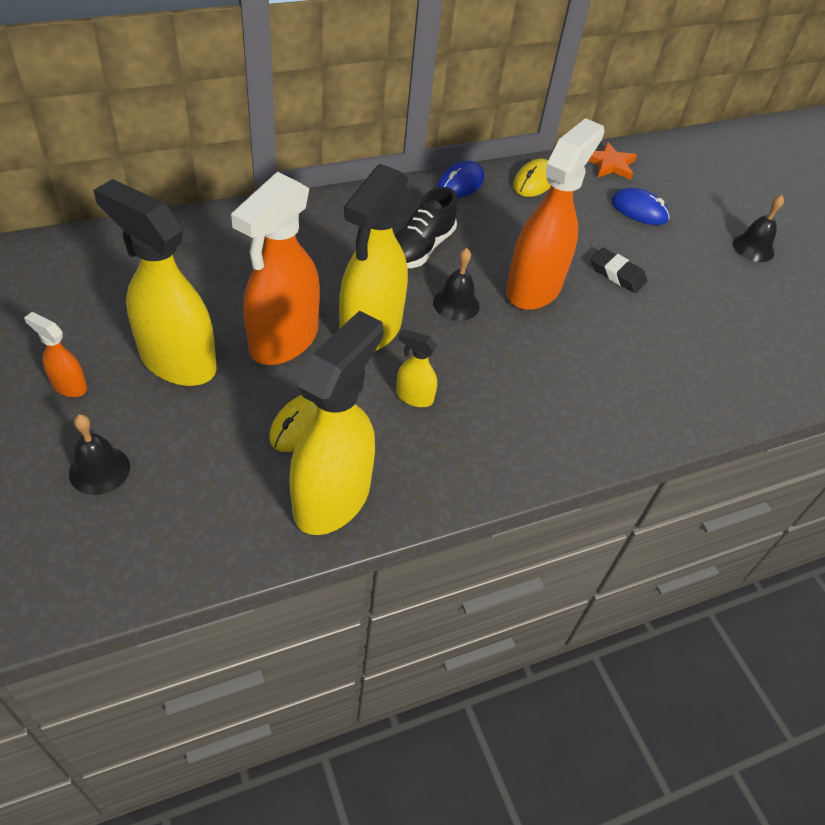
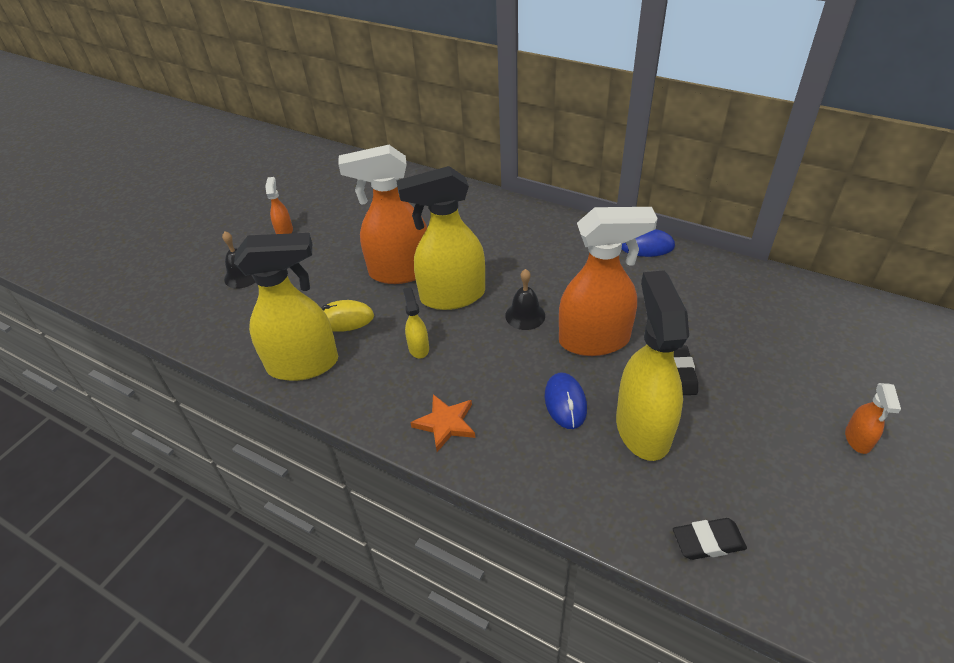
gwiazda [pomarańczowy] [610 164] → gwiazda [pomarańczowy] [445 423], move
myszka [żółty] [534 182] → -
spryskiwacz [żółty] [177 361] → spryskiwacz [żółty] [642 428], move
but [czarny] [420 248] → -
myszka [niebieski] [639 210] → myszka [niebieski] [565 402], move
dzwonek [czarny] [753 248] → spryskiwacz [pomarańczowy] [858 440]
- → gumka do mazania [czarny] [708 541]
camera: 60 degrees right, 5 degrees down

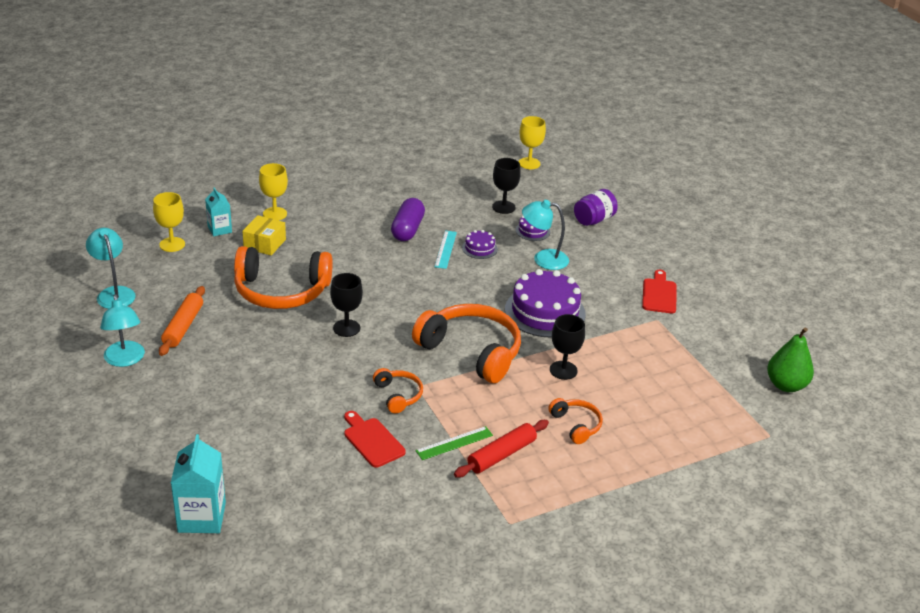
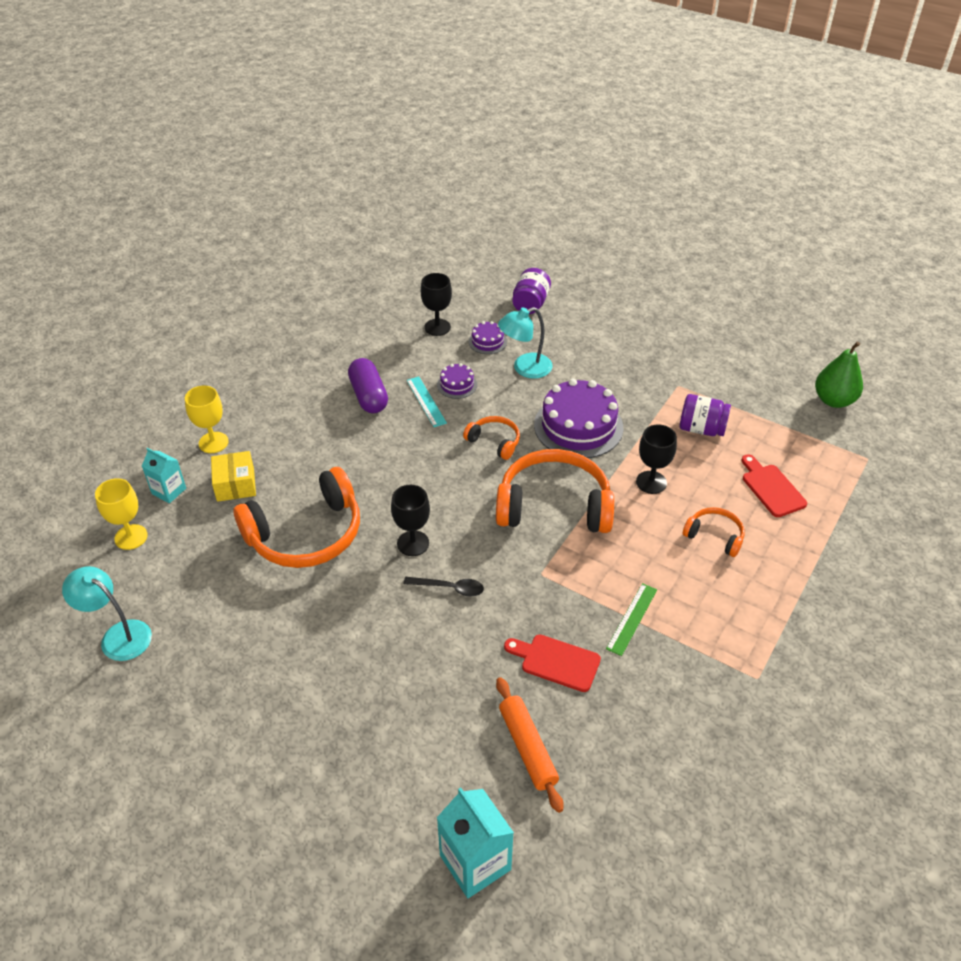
kielich [żółty] [529 163] → -
deska do krojenia [czerwony] [659 294] → deska do krojenia [czerwony] [771 488], move
wałek do ciasta [pomarańczowy] [183 326] → wałek do ciasta [pomarańczowy] [528 747], move
lampka [turkusowy] [125 360] → -
słuchawki [pomarańczowy] [398 395] → słuchawki [pomarańczowy] [494 442], move
wałek do ciasta [czerwony] [502 455] → -
- → słoik [fioletowy] [701 429]
- → łyżka [czarny] [449 588]
camera: 30 degrees left, 10 degrees up

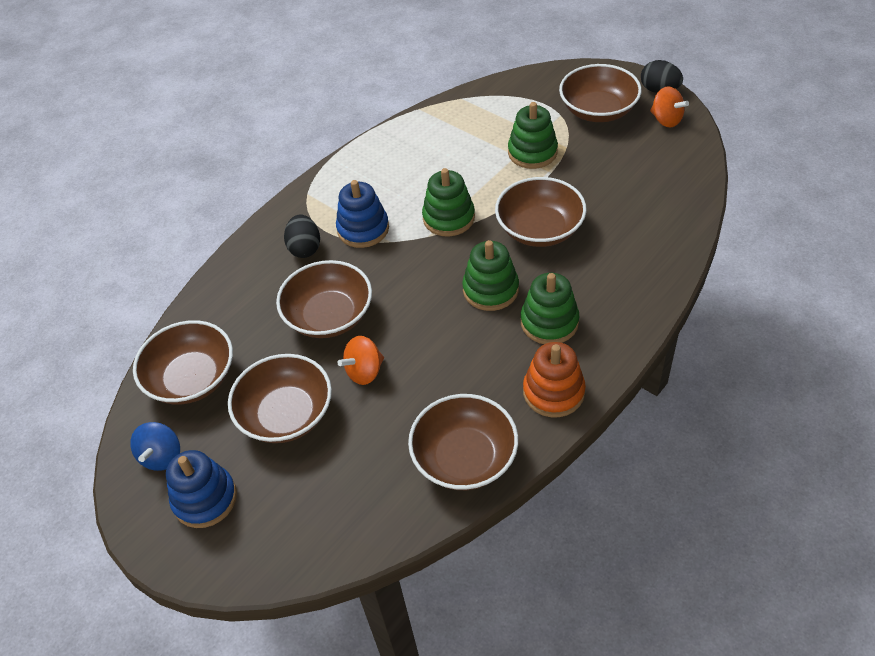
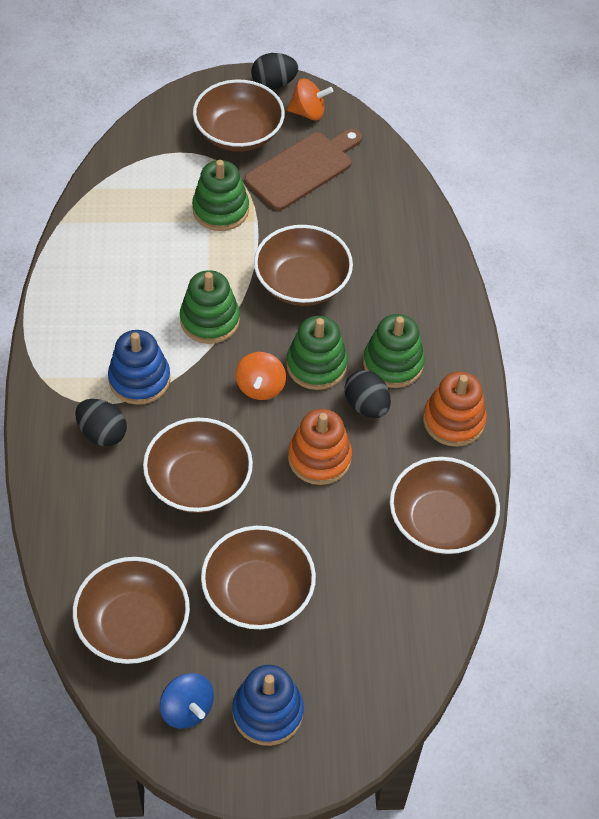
bączek [pomarańczowy] [364 371] → bączek [pomarańczowy] [260 387], move
- → deska do krojenia [brązowy] [303 169]
- → jajko [czarny] [366 406]
- → zabawka nakładanka [pomarańczowy] [319 458]
camera: 50 degrees left, 5 degrees up

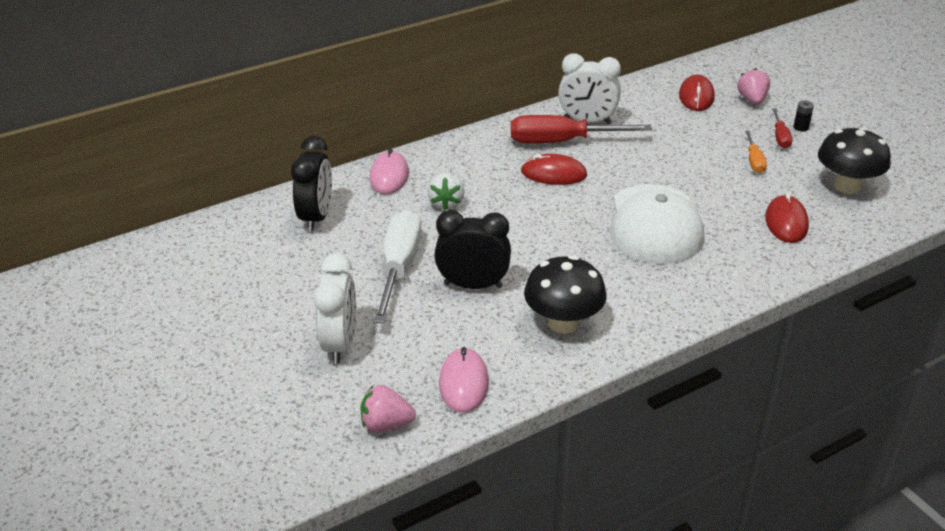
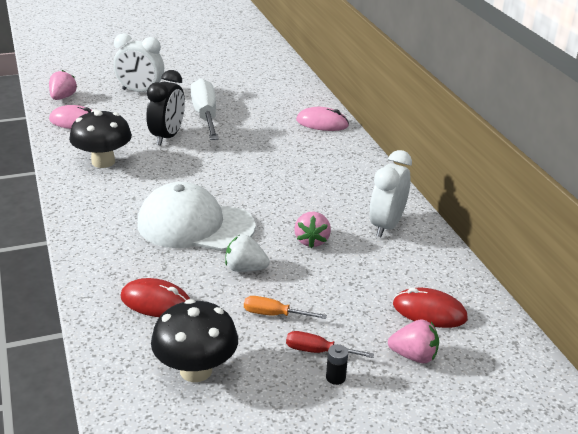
śrubokręt [czerwony] [560 142] → -
budzik [czarny] [316 217] → -
myszka [czerwony] [553 174] → -
truskawka [biały] [446 203] → truskawka [biały] [245 268], move
śrubokręt [biały] [399 266] → śrubokręt [biały] [205 115], 120 degrees counterclockwise
- → truskawka [różowy] [311 241]
camera: 100 degrees right, 5 degrees down

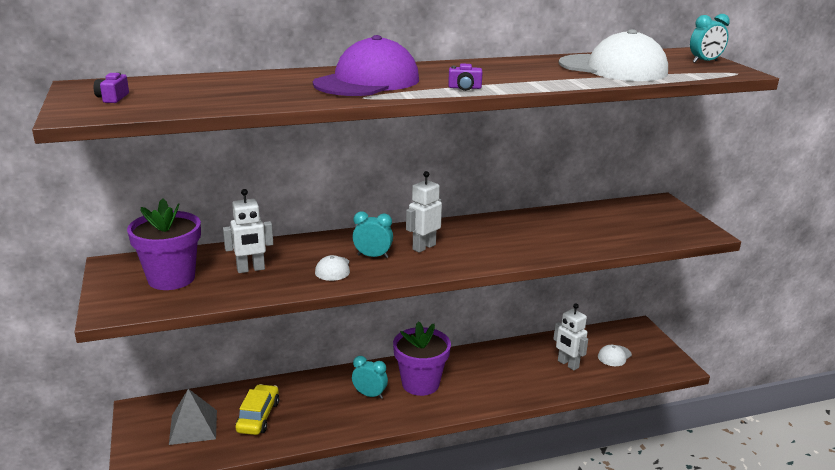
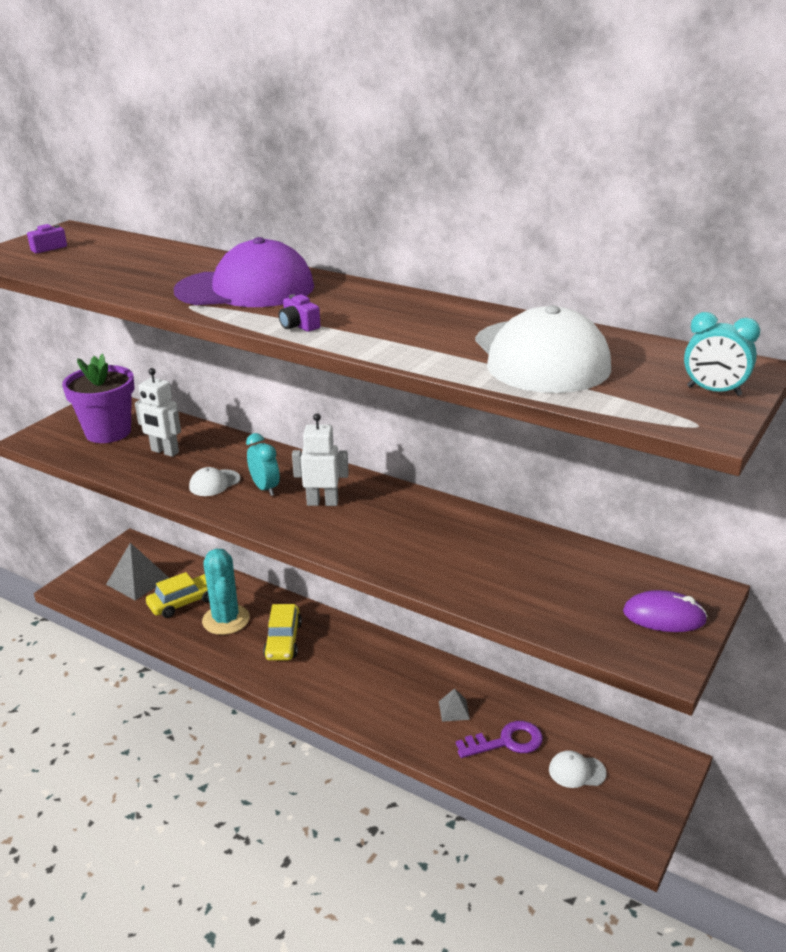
robot [biały] [568 364] → klucz [fioletowy] [506 742]
doniczka [fioletowy] [420 384] → -
budzik [turkusowy] [369 395] → samochód [żółty] [283 640]
- → kaktus [turkusowy] [226 620]
- → myszka [fioletowy] [664 616]
- → piramida [szary] [454 710]
camera: 50 degrees right, 5 degrees up

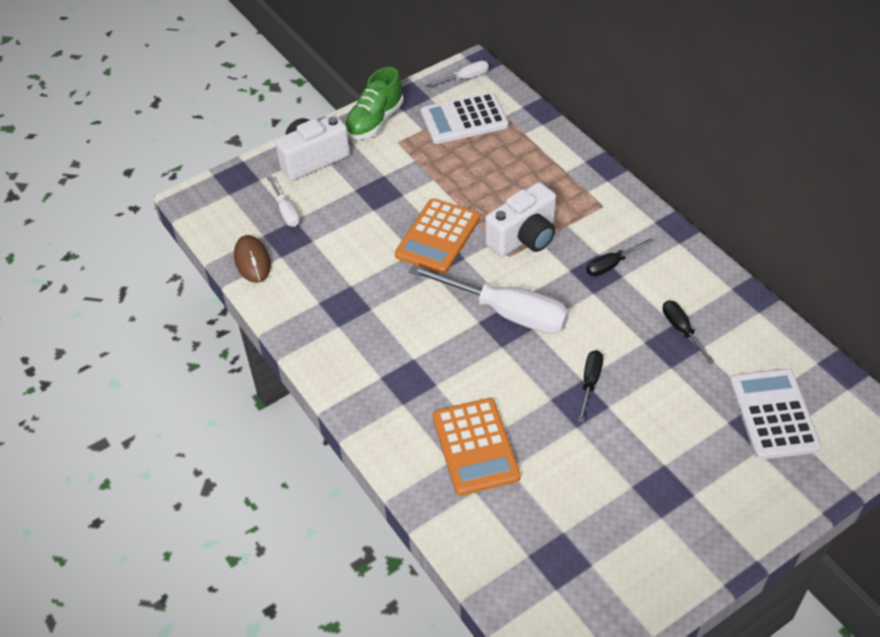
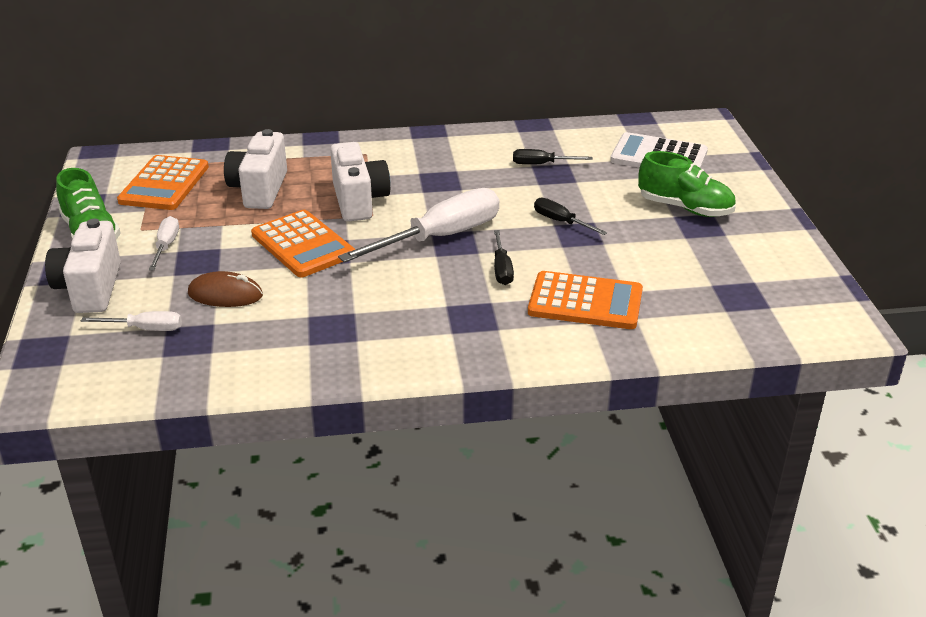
śrubokręt [biały] [465 78] → śrubokręt [biały] [166 246], move
kalkulator [biały] [464 119] → kalkulator [pomarańczowy] [164 184]
myszka [brązowy] [252 261] → myszka [brązowy] [225 294], move
śrubokręt [czarny] [611 265] → śrubokręt [czarny] [502 269], move
- → aparat fotograficzny [biały] [259 190]
- → but [zielony] [685 208]
camera: 65 degrees left, 15 degrees down

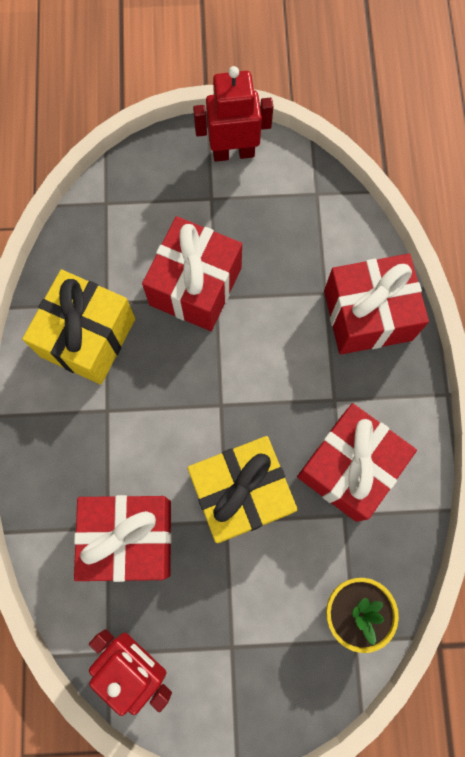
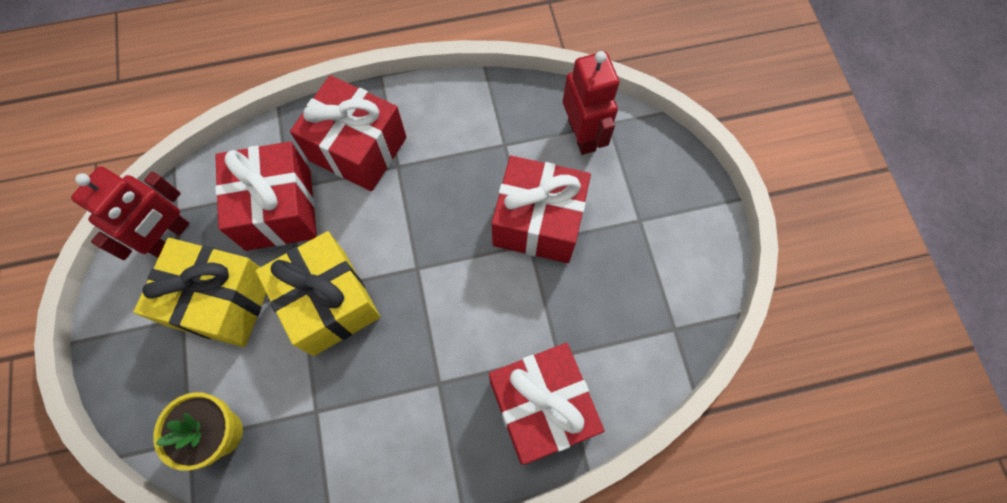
robot [czerwony] [233 152] → robot [czerwony] [582 135], move
prezent [żółty] [88 337] → prezent [żółty] [222 302], move
prezent [czerwony] [349 467] → prezent [czerwony] [358 149], move
camera: 80 degrees right, 5 degrees down

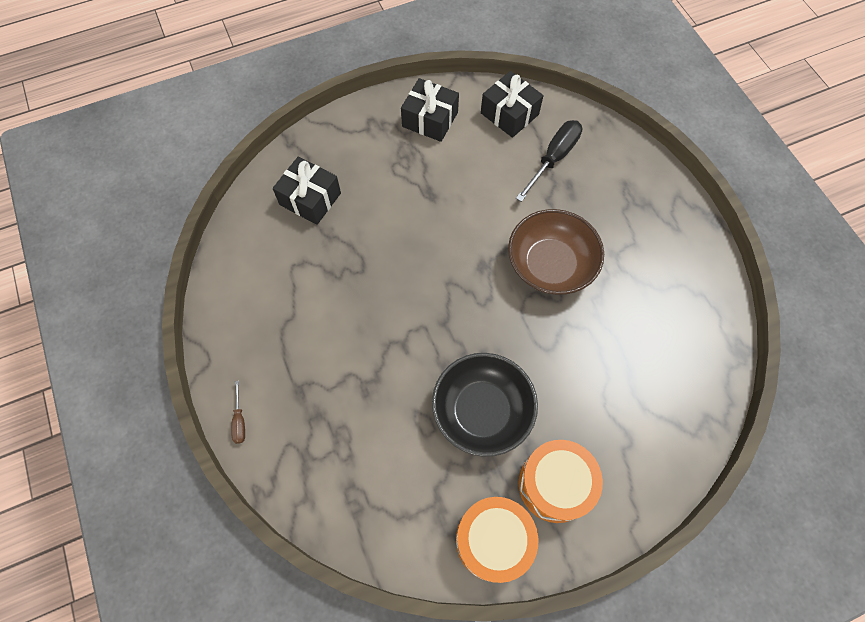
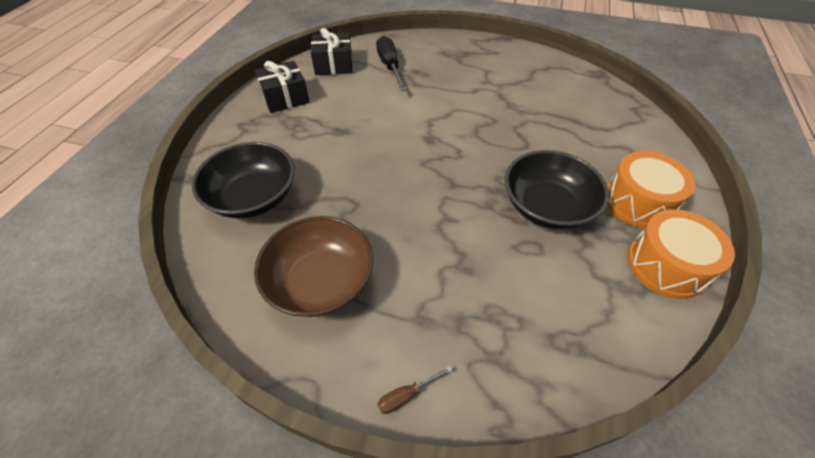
prezent [czarny] [310 199] → miska [czarny] [253 197]
miska [brązowy] [550 264] → miska [brązowy] [320 281], move
śrubokręt [brązowy] [239 420] → śrubokręt [brązowy] [406 395], 120 degrees clockwise
camera: 50 degrees left, 15 degrees down

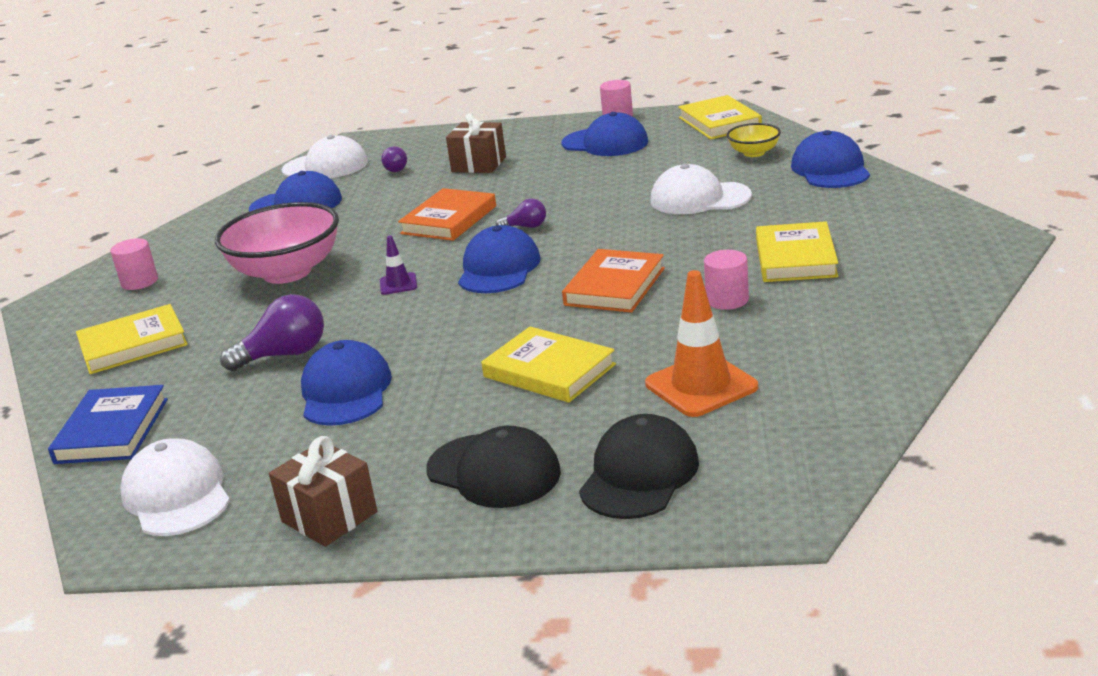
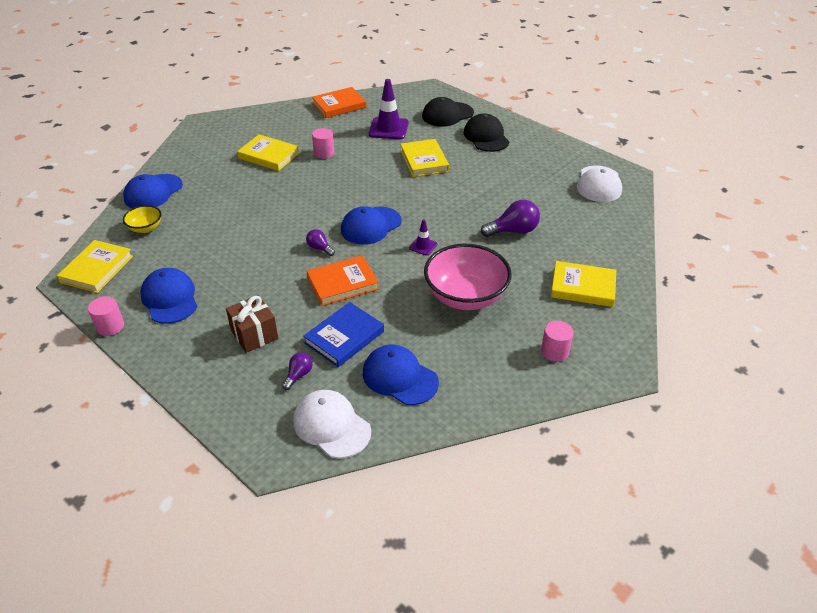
czapka [biały] [699 198] → -
książka [żółty] [796 258] → książka [żółty] [269 155], 75 degrees clockwise
książka [pomarańczowy] [615 286] → książka [pomarańczowy] [339 105], move
pachołek [pomarańczowy] [701 385] → pachołek [fioletowy] [388 129]
żarówka [fioletowy] [285 355] → żarówka [fioletowy] [513 231], 150 degrees clockwise
czapka [niebieski] [345 391] → -
książka [niebieski] [112 431] → książka [niebieski] [344 337], move
prezent [brązowy] [329 517] → -
camera: 145 degrees left, 15 degrees up

